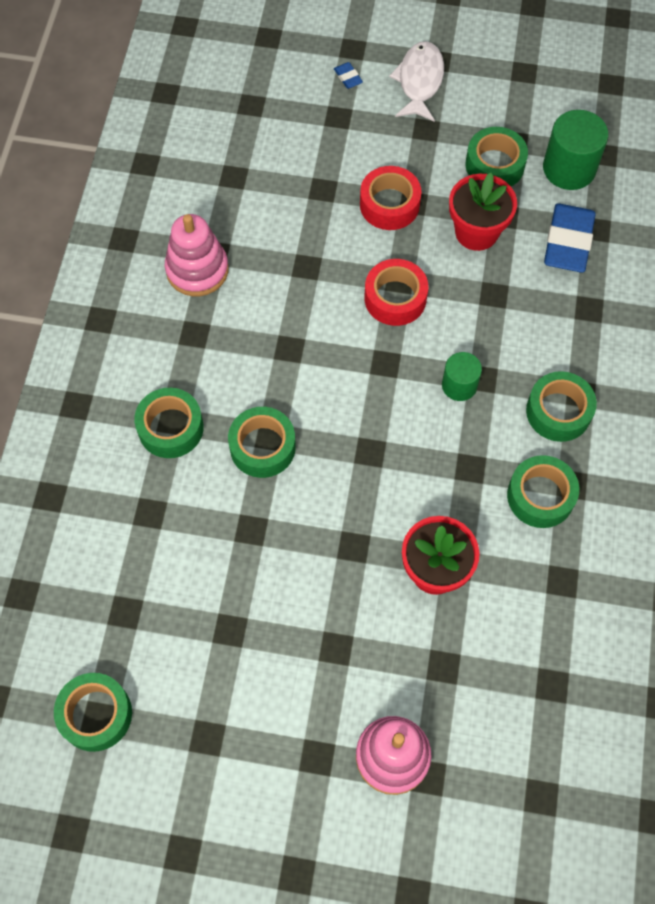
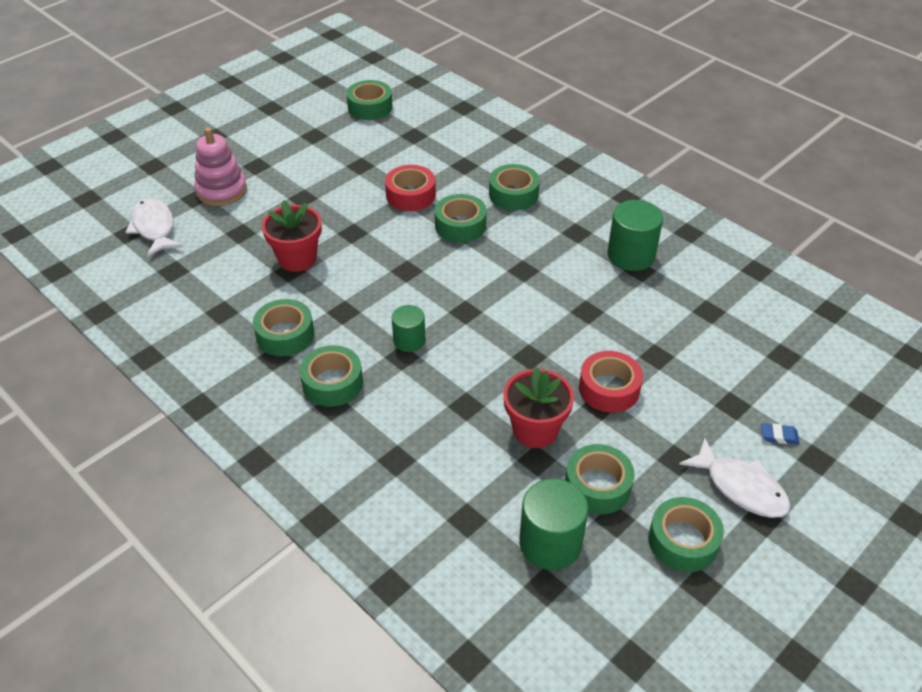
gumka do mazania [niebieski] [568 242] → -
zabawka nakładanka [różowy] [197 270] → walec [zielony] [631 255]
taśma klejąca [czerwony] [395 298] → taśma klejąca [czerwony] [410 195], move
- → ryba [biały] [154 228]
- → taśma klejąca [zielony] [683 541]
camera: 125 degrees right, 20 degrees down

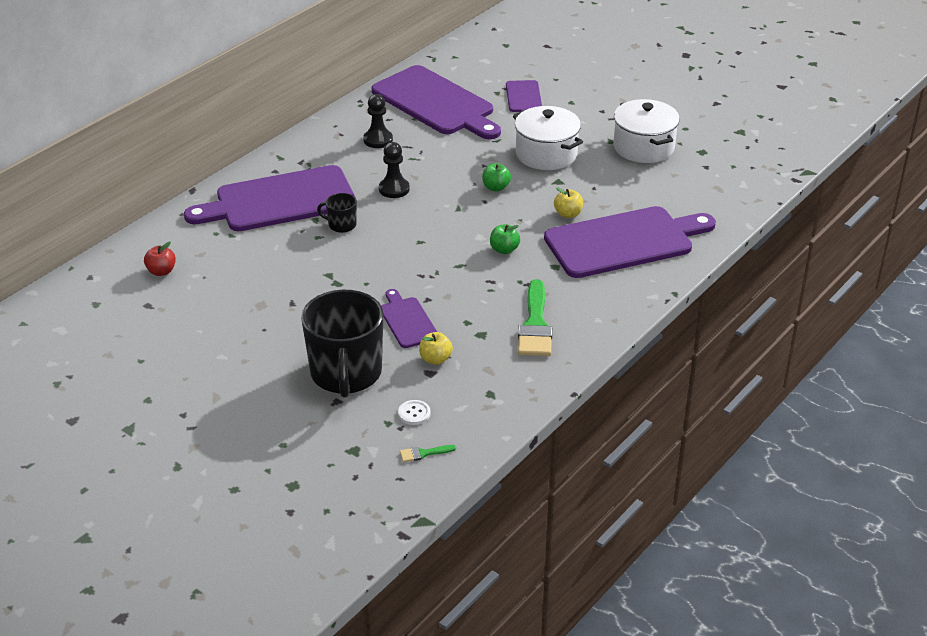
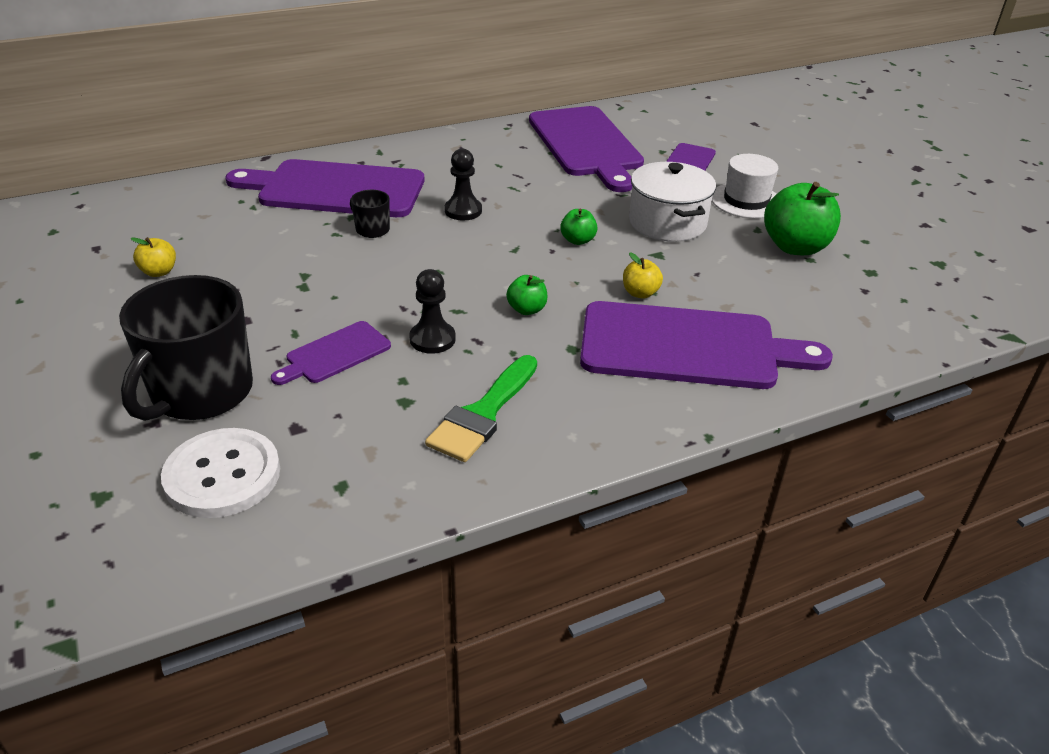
pionek [czarny] [378 140] → pionek [czarny] [432 339], move
garnek [biały] [643 147] → jabłko [zielony] [795 247]
jabłko [czerwony] [161 271] → -
deska do krojenia [fioletowy] [407 321] → deska do krojenia [fioletowy] [335 354], 135 degrees counterclockwise
jabłko [żółty] [435 359] → jabłko [żółty] [159 272], move
guzik [biały] [414 413] → guzik [biały] [222 475], x2.35
pędzel [zielony] [423 453] → -
- → kapelusz [biały] [746 200]
camera: 25 degrees right, 0 degrees up

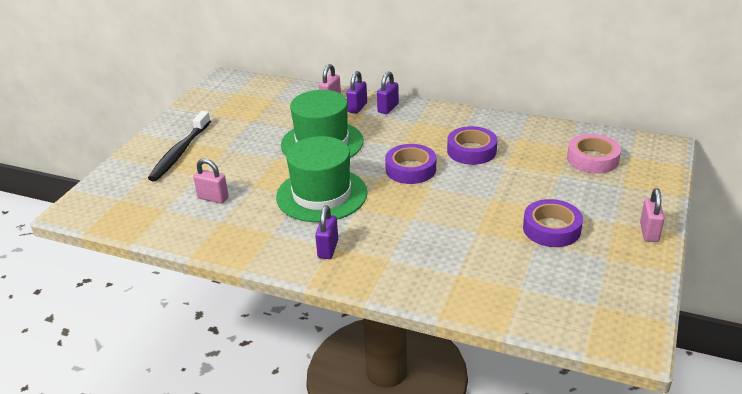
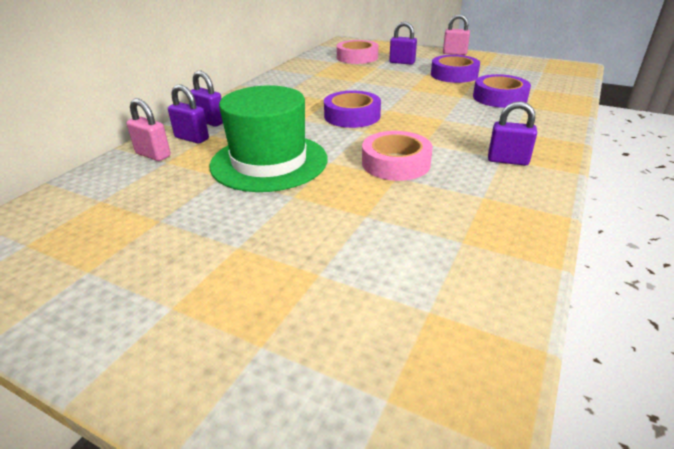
szczoteczka do zębów [czarny] [180 152] → -
taśma klejąca [fioletowy] [471 151] → taśma klejąca [fioletowy] [499 97], move
kapelusz [zielony] [321 195] → taśma klejąca [różowy] [396 163]
kłódka [różowy] [213 198] → -
- → kłódka [fioletowy] [402 62]
camera: 85 degrees left, 0 degrees up

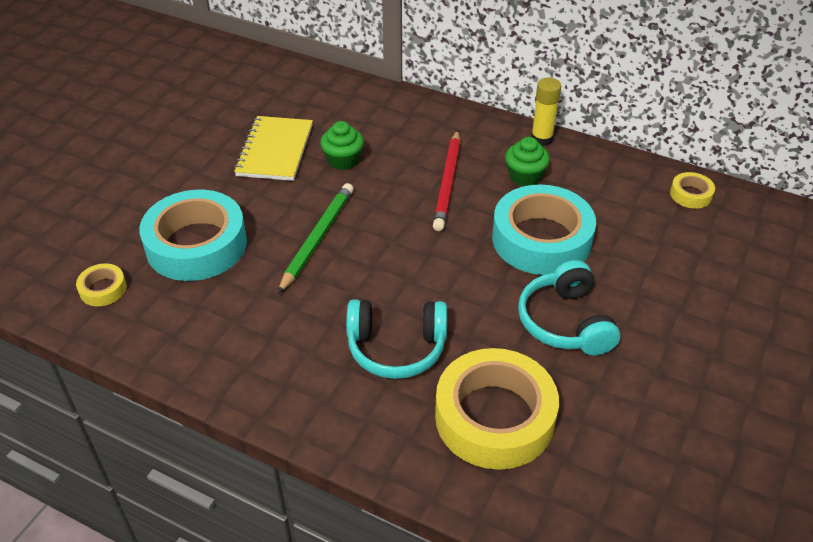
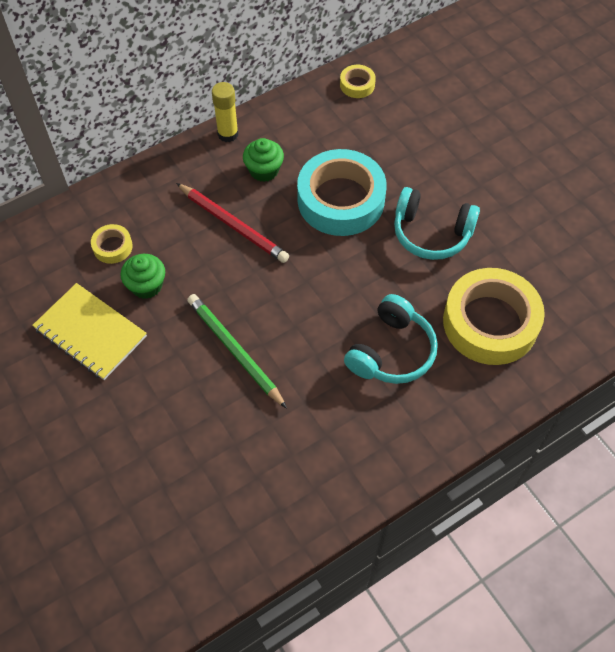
taśma klejąca [turkusowy] [196 244] → -
taśma klejąca [żółty] [103 289] → taśma klejąca [żółty] [112 247], move
camera: 60 degrees left, 15 degrees up

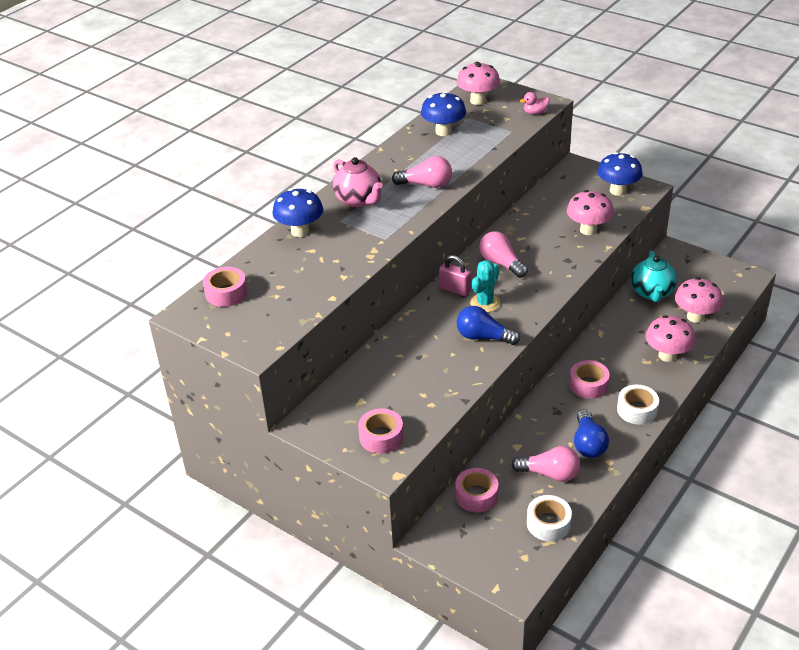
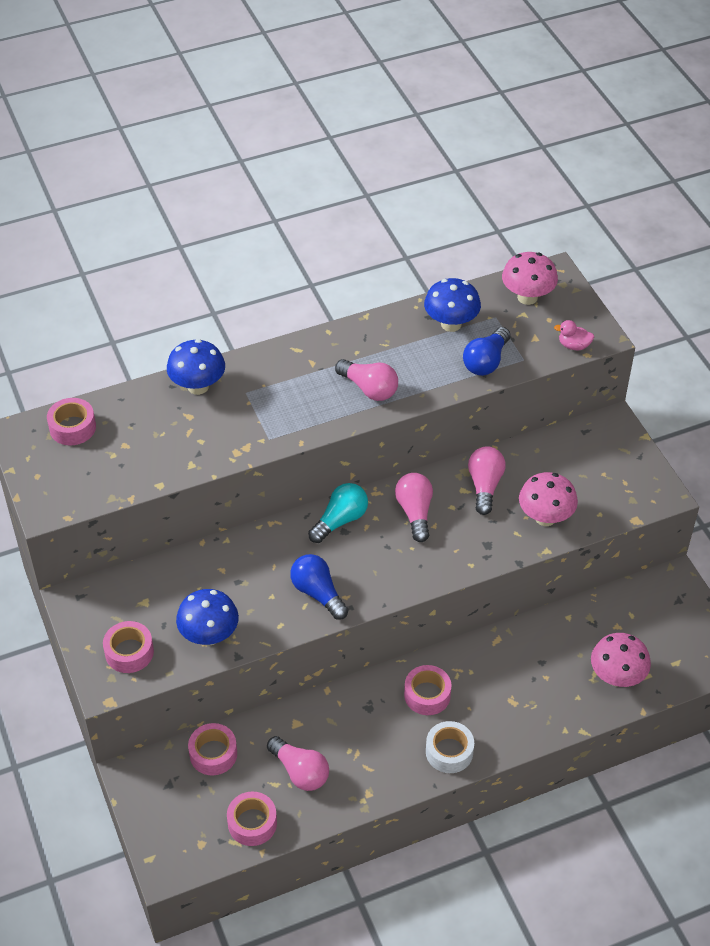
grzyb [niebieski] [617 191] → grzyb [niebieski] [209 635], move
imbryk [różowy] [359 200] → -
imbryk [turkusowy] [652 293] → -
kłódka [różowy] [455 289] → żarówka [turkusowy] [340 520]
kaktus [turkusowy] [485 303] → -
grzyb [różowy] [667 355] → -
żarówka [niebieski] [588 444] → żarówka [niebieski] [486 362], move
taśma klejąca [biały] [548 523] → taśma klejąca [różowy] [252 823]
- → żarówka [różowy] [485 486]
camera: 30 degrees right, 10 degrees up

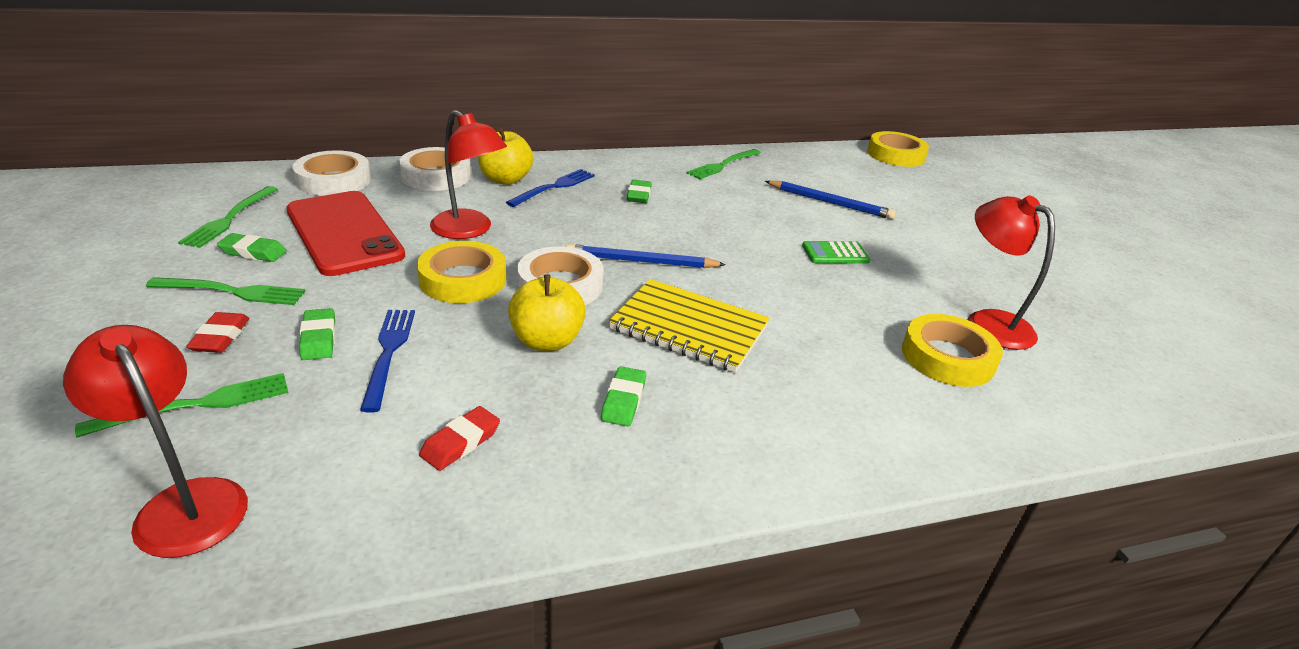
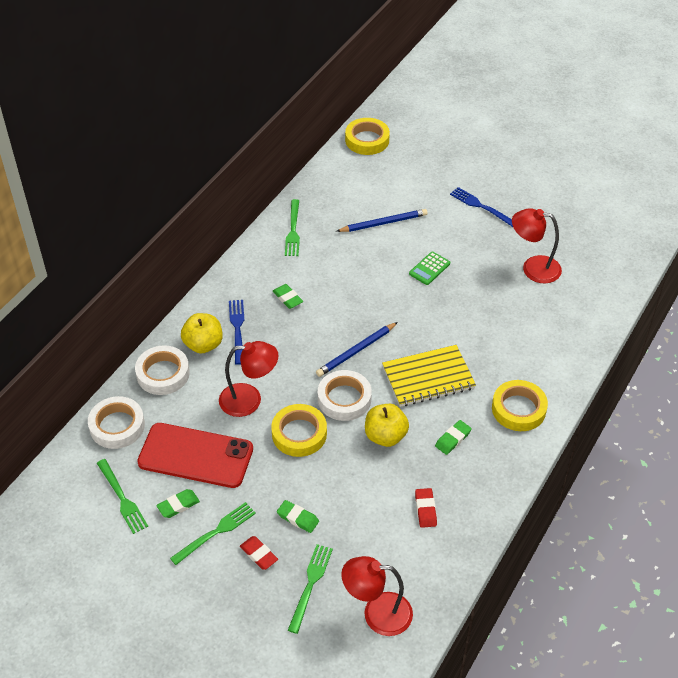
widelec [niebieski] [389 352] → widelec [niebieski] [480 206], move
taśma klejąca [żółty] [947 357] → taśma klejąca [żółty] [518 409], move
gumka do mazania [zielony] [623 400] → gumka do mazania [zielony] [453 439], 75 degrees clockwise
camera: 40 degrees left, 15 degrees up

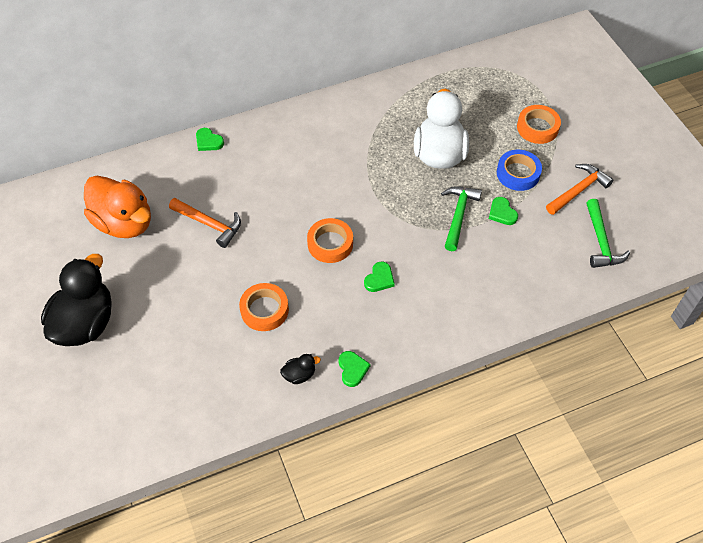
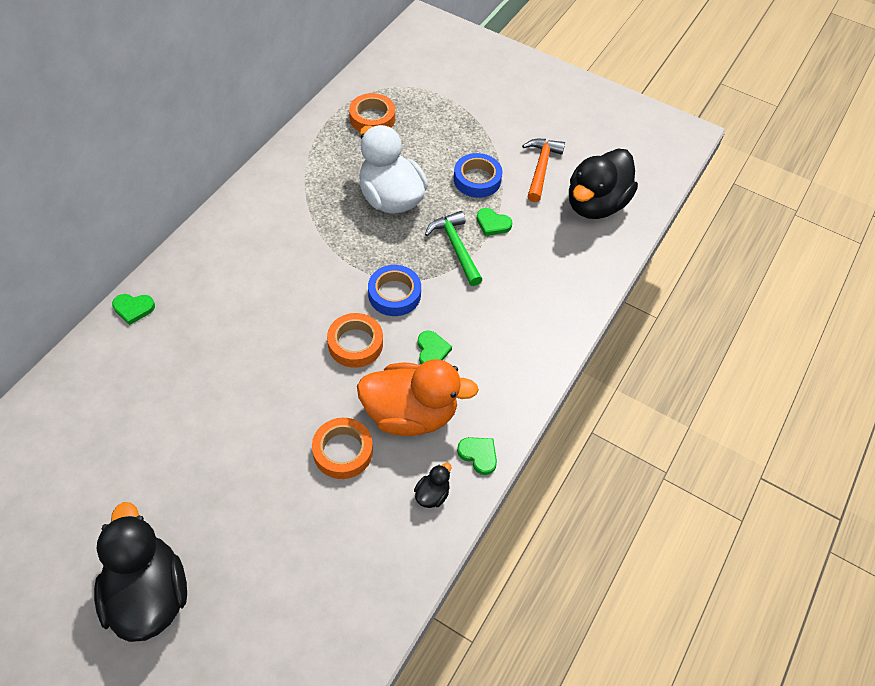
taśma klejąca [pomarańczowy] [537 128] → taśma klejąca [pomarańczowy] [372 118], move
kaczka [pomarańczowy] [124 223] → kaczka [pomarańczowy] [410 414], move
młotek [pomarańczowy] [209 224] → -
młotek [zielony] [601 241] → kaczka [czarny] [595 204]
- → taśma klejąca [niebieski] [394 294]
camera: 40 degrees left, 0 degrees up

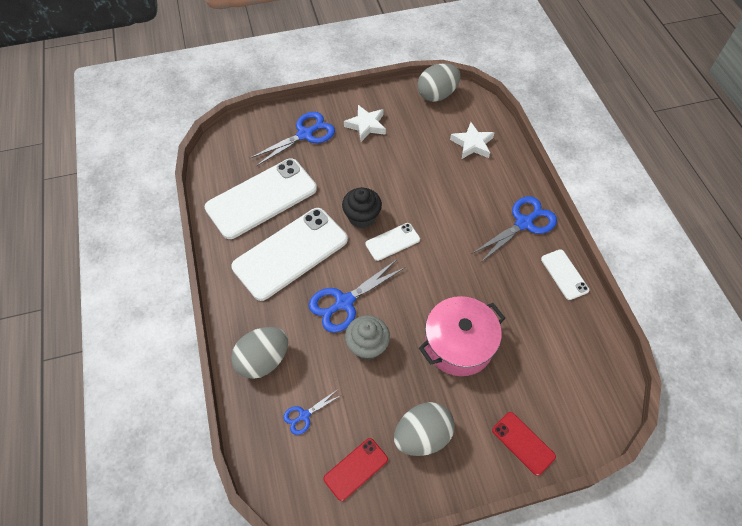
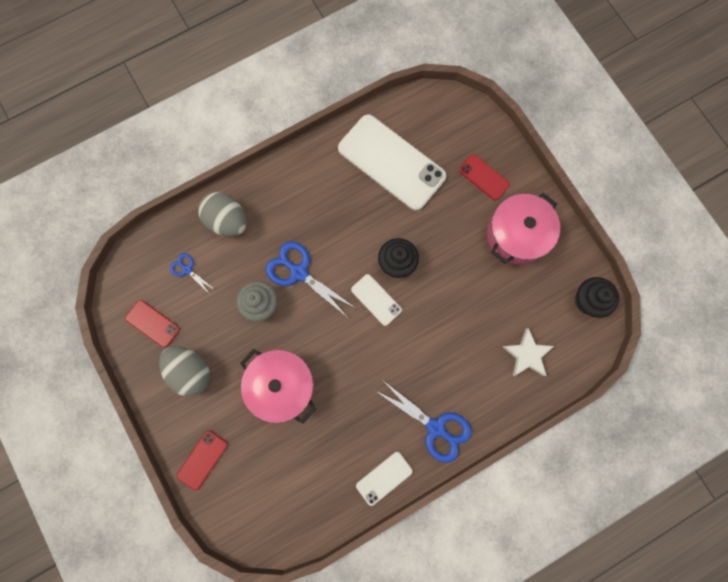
jajko [szary] [437 95] → muffinka [czarny] [588 301]
gwiazda [biały] [366 125] → garnek [różowy] [516 235]
nożyczki [niebieski] [305 134] → telefon [czerwony] [484 177]
telefon [biały] [290 253] → -
camera: 75 degrees right, 20 degrees up

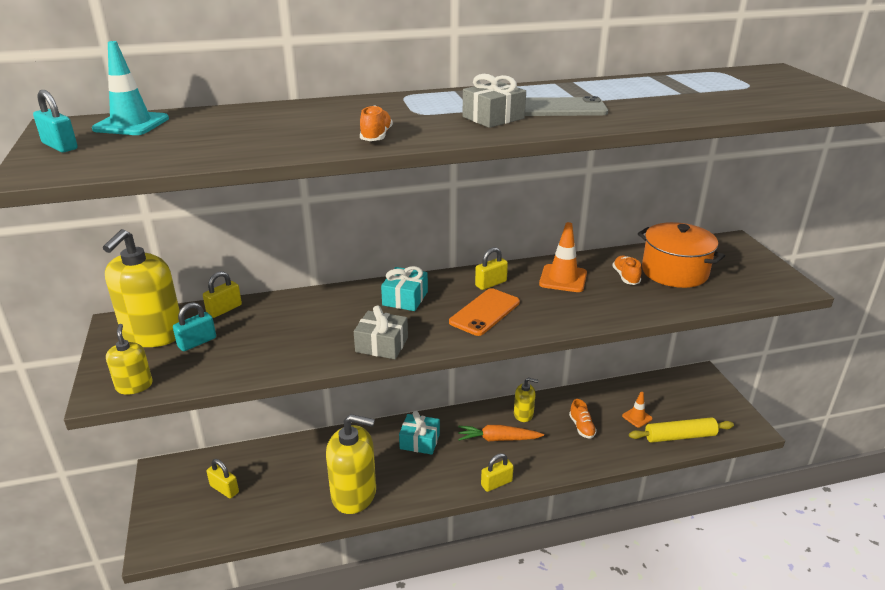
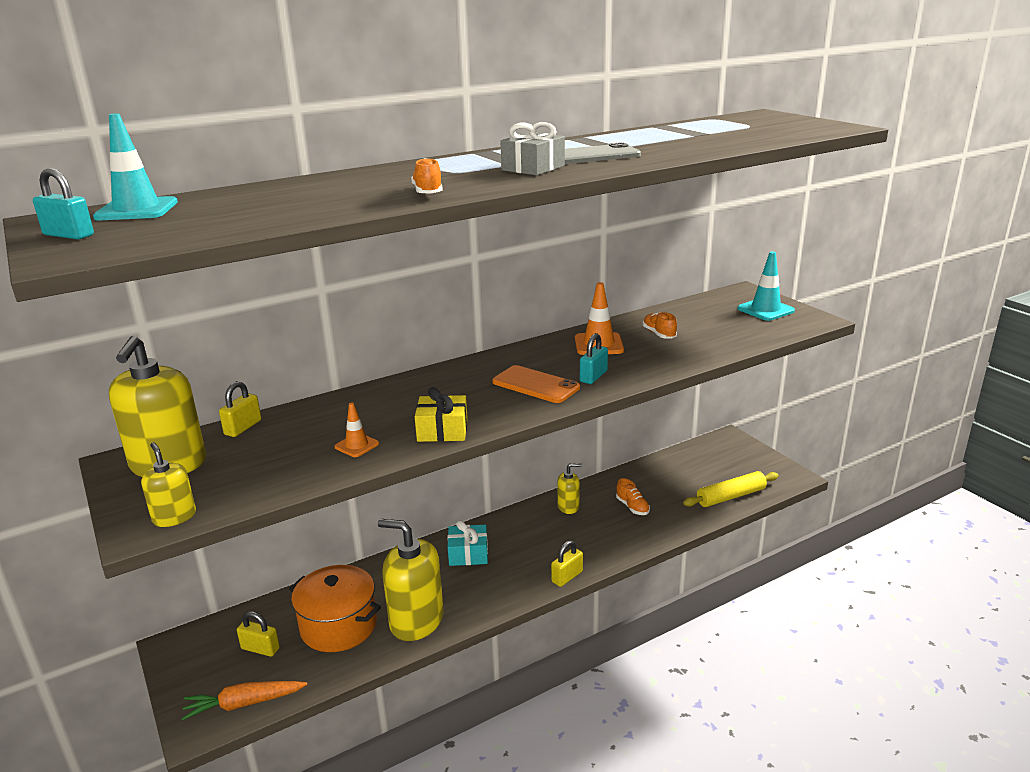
garnek [pomarańczowy] [674 272] → garnek [pomarańczowy] [338 626], move
kłódka [żółty] [491 283] → -
prezent [turkusowy] [405 298] → -
telefon [pomarańczowy] [485 312] → telefon [pomarańczowy] [535 385], 75 degrees counterclockwise
kłódka [turkusowy] [197 342] → kłódka [turkusowy] [593 376], move
prezent [szary] [382 345] → prezent [żółty] [442 430]
pachołek [pomarańczowy] [637 417] → pachołek [pomarańczowy] [357 445], move
dozownik mydła [żółty] [354 494] → dozownik mydła [żółty] [416 620], 150 degrees counterclockwise
marchewka [pomarańczowy] [498 439] → marchewka [pomarańczowy] [244 704], move
- → pachołek [turkusowy] [765 310]
camera: 15 degrees left, 5 degrees down

